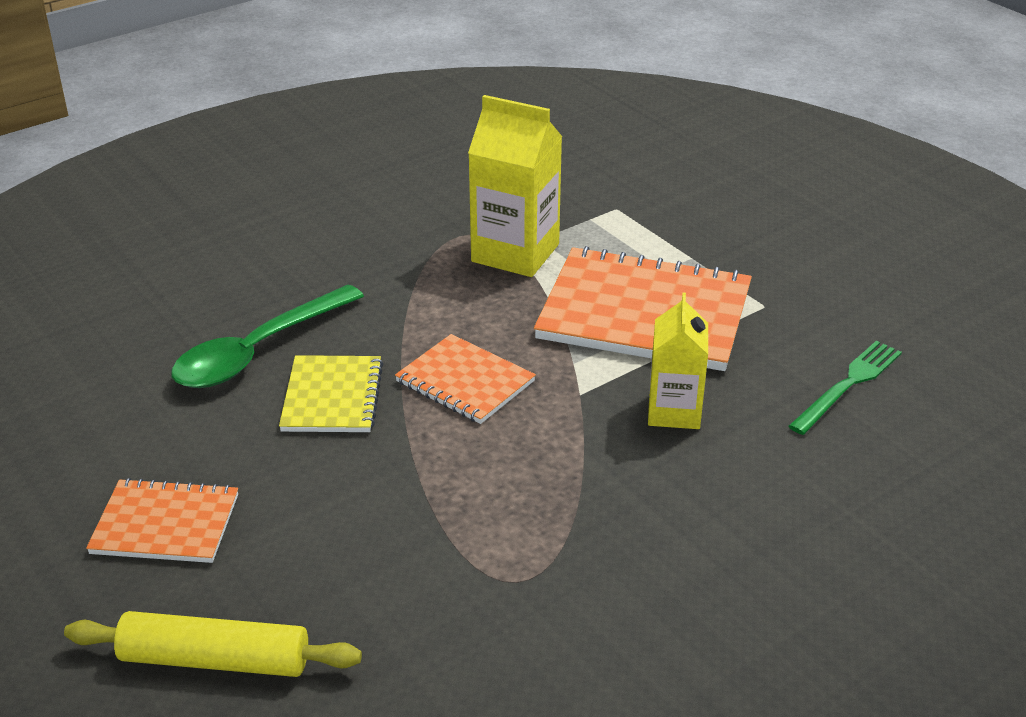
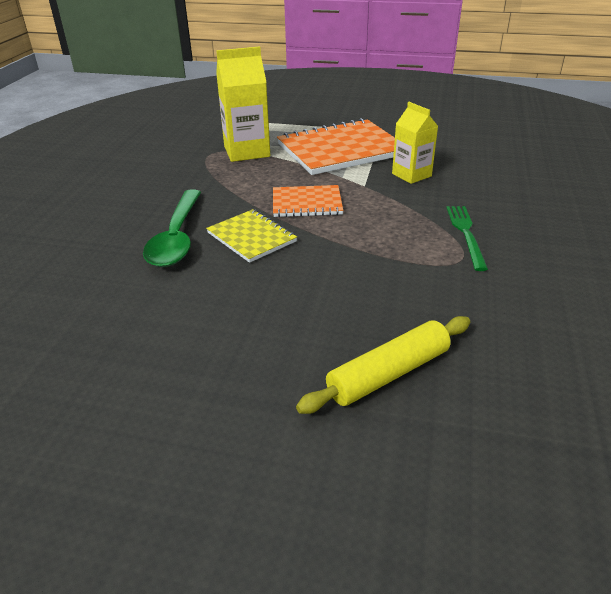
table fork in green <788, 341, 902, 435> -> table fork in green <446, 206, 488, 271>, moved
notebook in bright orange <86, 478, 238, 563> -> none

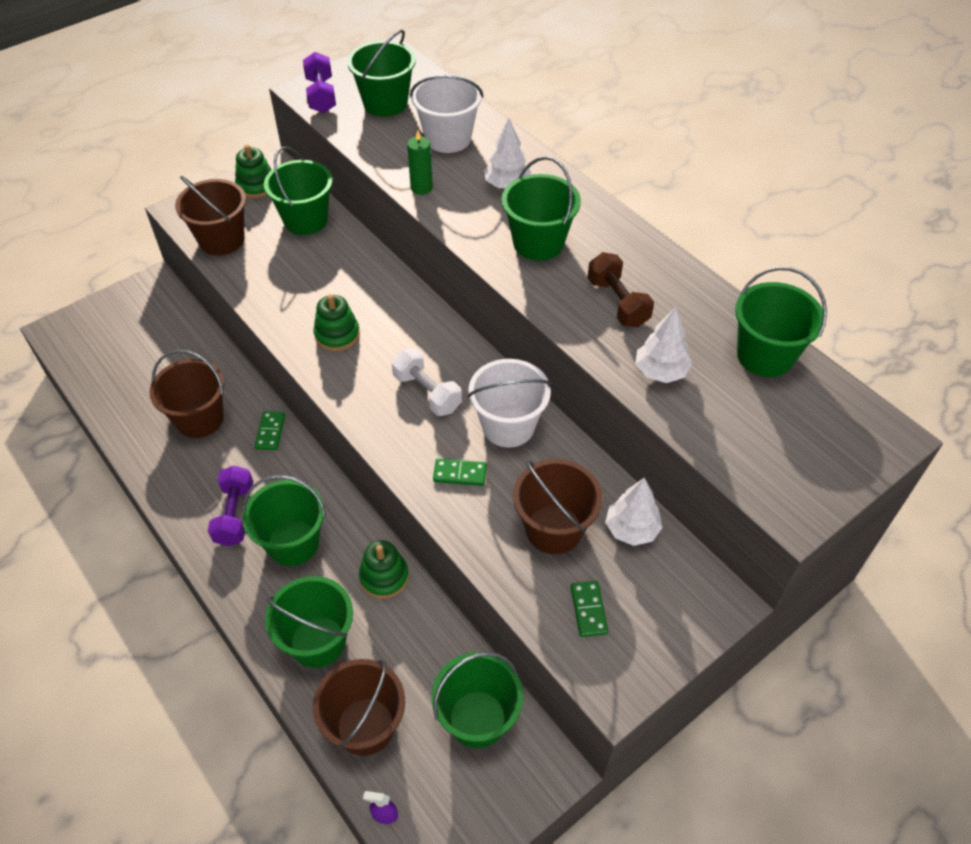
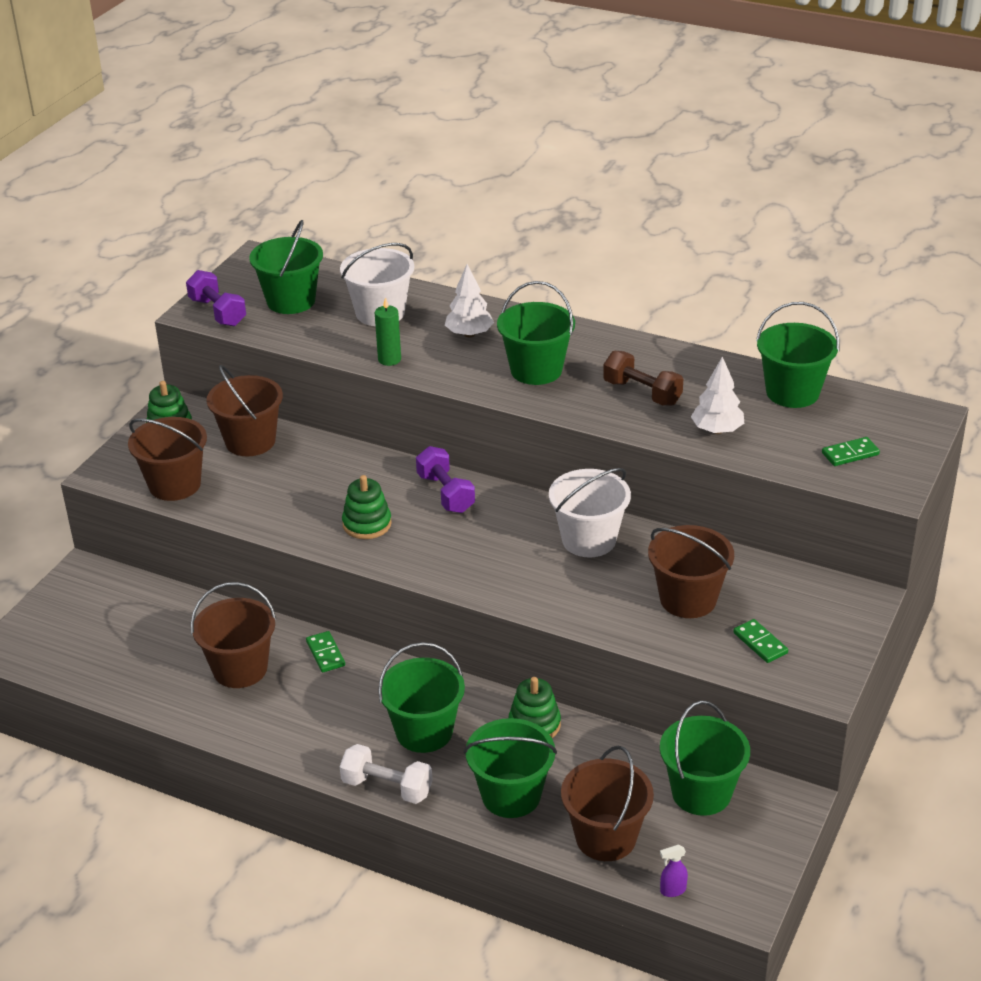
sand bucket in green <264, 147, 333, 235> -> sand bucket in dark brown <207, 365, 283, 456>
hand weight in pure white <391, 348, 462, 416> -> hand weight in pure white <340, 744, 433, 804>, moved
hand weight in royal purple <208, 466, 253, 546> -> hand weight in royal purple <416, 446, 475, 513>, moved
domino piece in green <433, 459, 487, 486> -> domino piece in green <822, 437, 880, 466>, moved
tree in pure white <605, 478, 663, 546> -> none

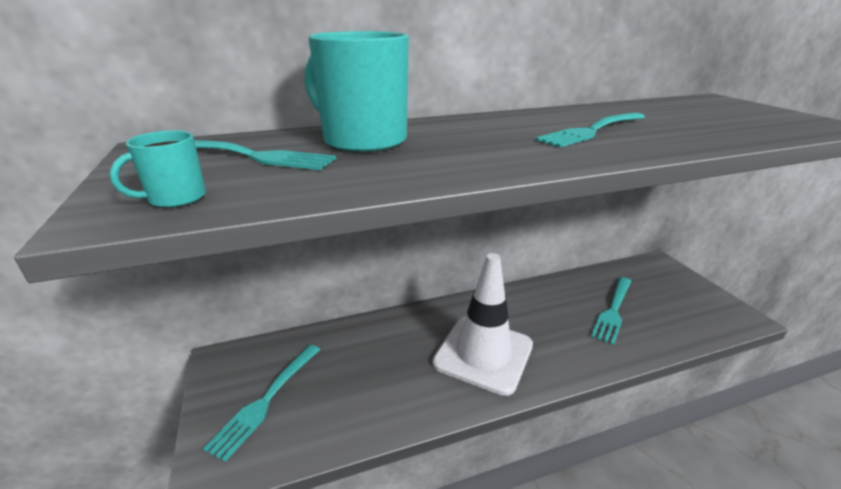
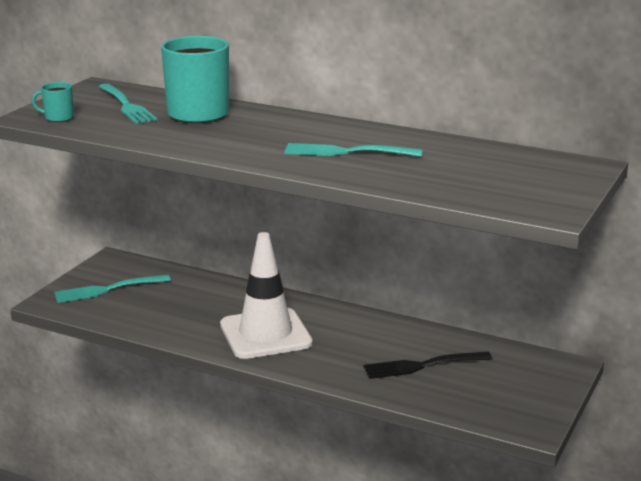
table fork in turquoise <591, 277, 631, 345> -> table fork in ebony <364, 352, 492, 379>

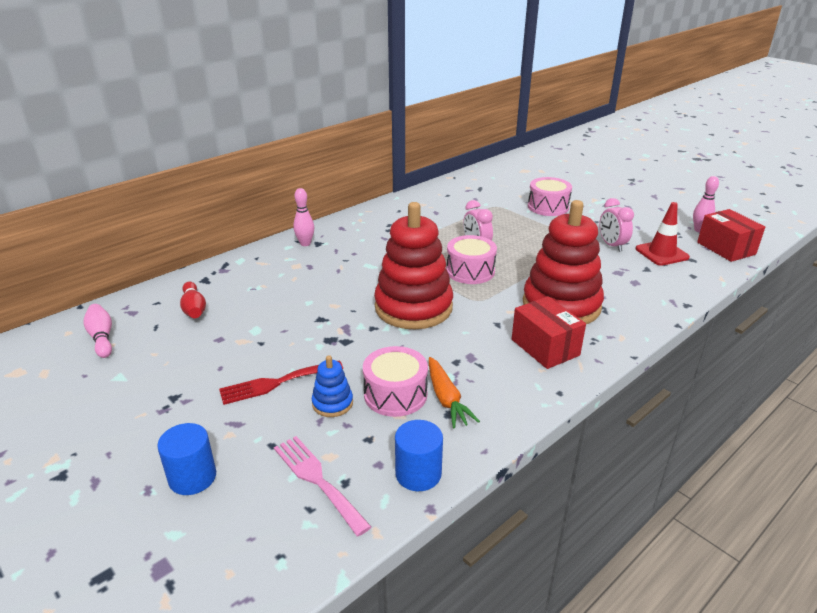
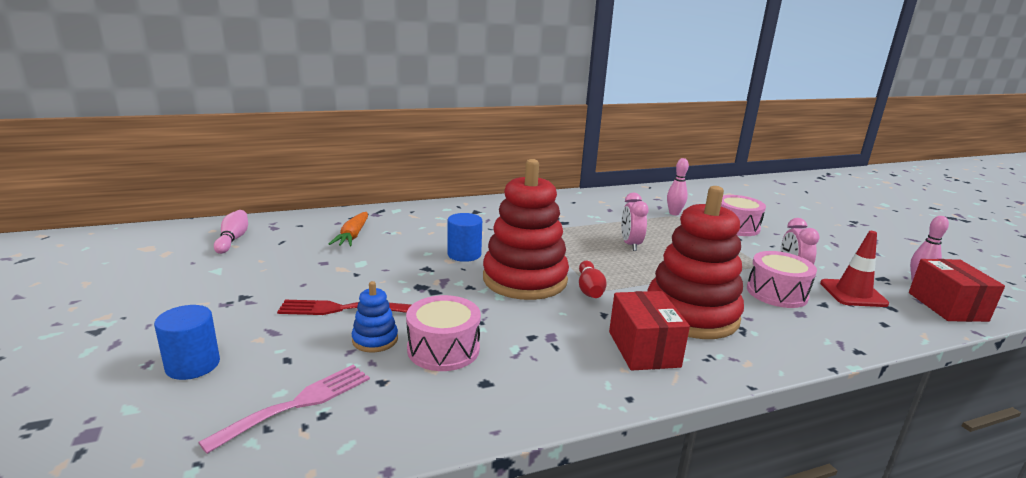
table fork in pink <274, 436, 371, 536> -> table fork in pink <198, 365, 370, 454>, 60 degrees clockwise
toy carrot in bright orange <429, 357, 480, 429> -> toy carrot in bright orange <329, 212, 368, 246>, moved
cylinder shape in blue <395, 420, 443, 491> -> cylinder shape in blue <447, 213, 482, 262>, moved
bowling pin in scarlet <180, 282, 206, 318> -> bowling pin in scarlet <579, 261, 606, 298>, moved
bowling pin in pink <293, 188, 314, 246> -> bowling pin in pink <667, 158, 689, 215>, moved
toy drum in pink <446, 235, 497, 284> -> toy drum in pink <747, 251, 817, 308>, moved

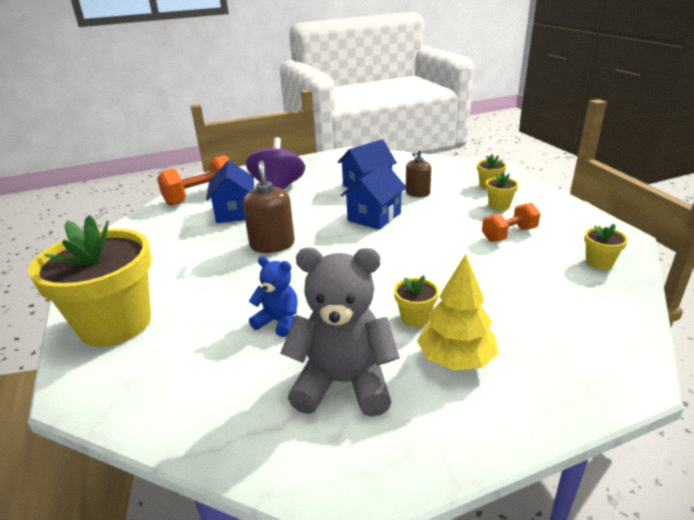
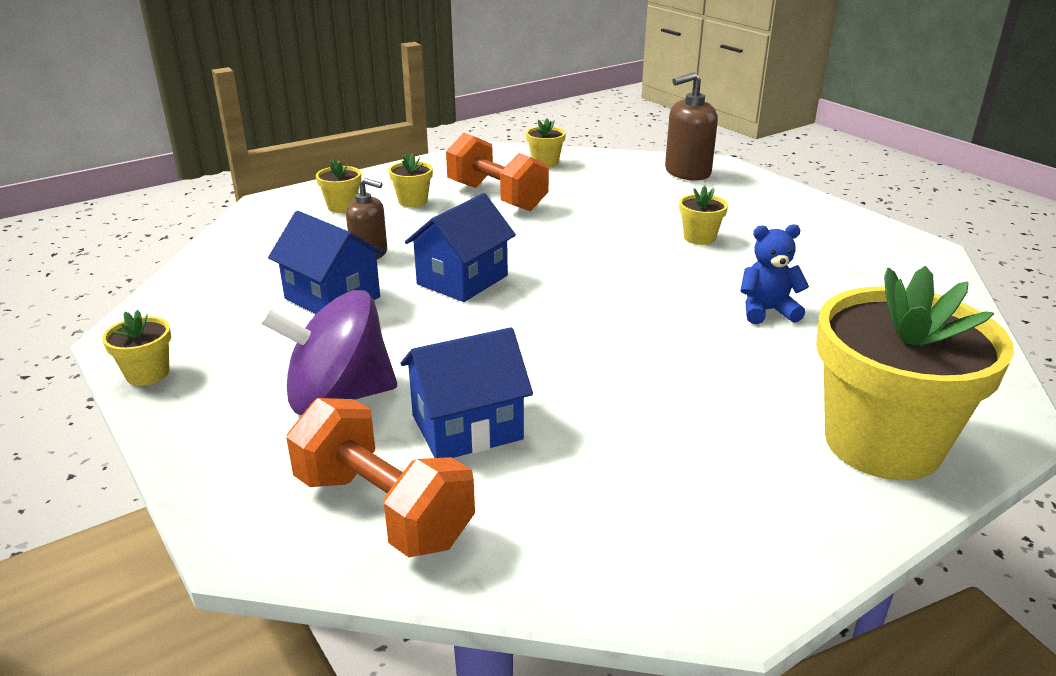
none -> potted plant in bright yellow <102, 310, 171, 386>
toy house in blue <341, 163, 407, 230> -> toy house in blue <405, 193, 516, 302>, 75 degrees counterclockwise
hand weight in bright orange <482, 202, 541, 242> -> hand weight in bright orange <446, 133, 549, 211>, x1.52
soap pump in dark brown <243, 160, 295, 253> -> soap pump in dark brown <665, 72, 718, 180>, moved
teddy in blue <249, 256, 298, 337> -> teddy in blue <740, 224, 809, 324>, 75 degrees clockwise
teddy in gray <280, 248, 400, 417> -> none
tree in bright yellow <417, 254, 498, 370> -> none

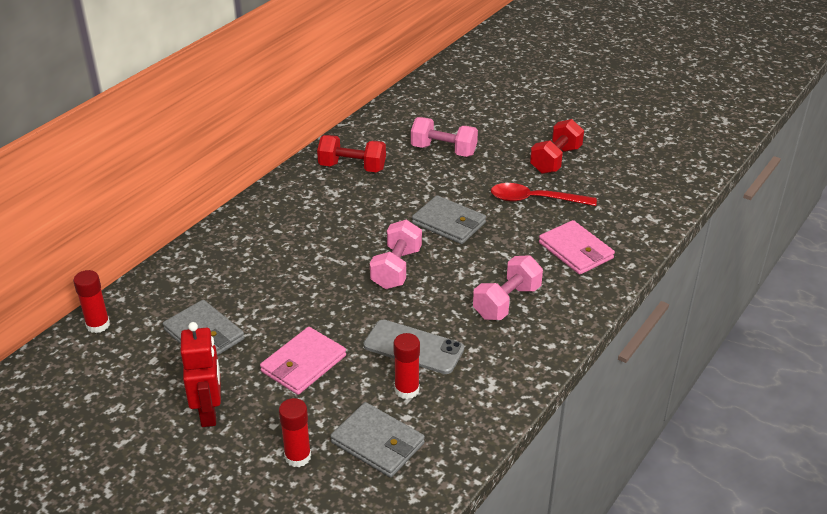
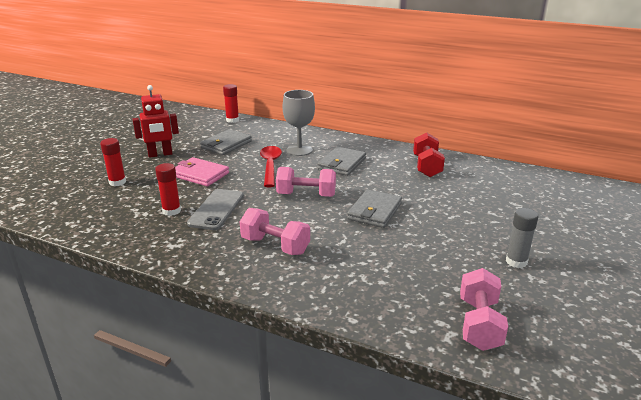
tablespoon in scarlet <491, 183, 597, 206> -> tablespoon in scarlet <260, 146, 282, 187>, moved
none -> goblet in gray <283, 90, 315, 156>
wallet in gray <330, 402, 425, 478> -> wallet in gray <317, 147, 366, 176>, moved
hand weight in pink <411, 117, 478, 157> -> hand weight in pink <460, 268, 508, 351>, moved
hand weight in scarlet <530, 119, 584, 174> -> glue in gray <506, 208, 539, 268>
wallet in pink <539, 220, 615, 275> -> none

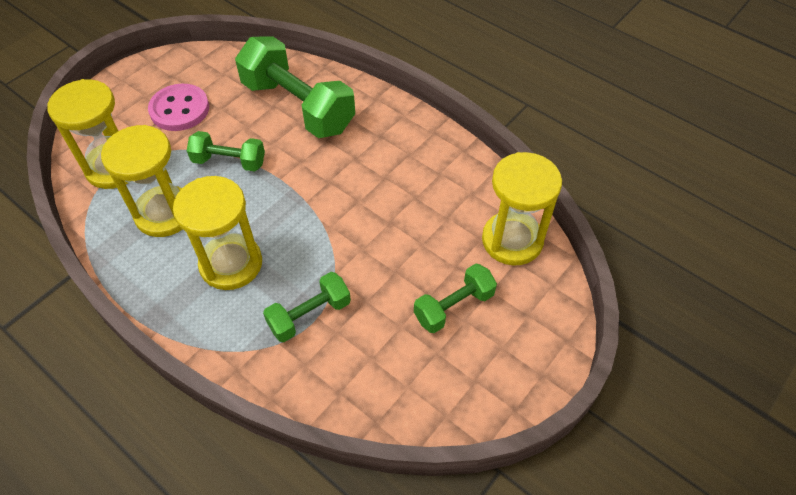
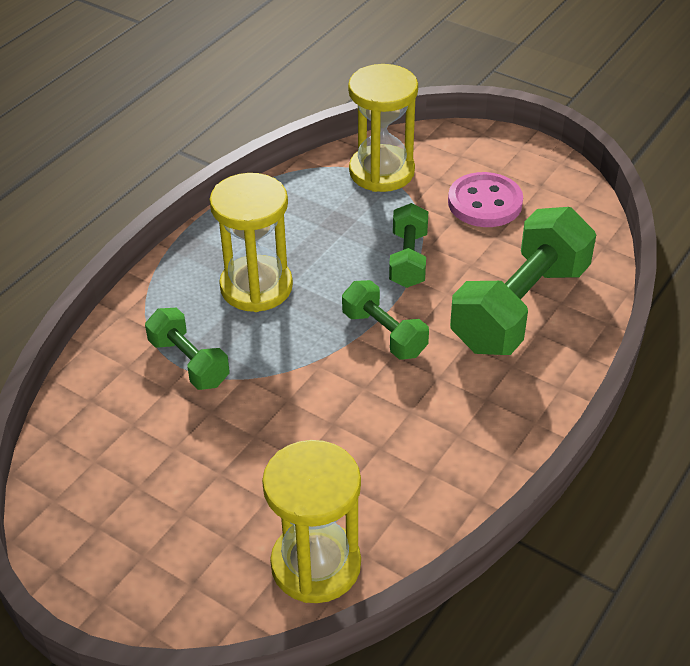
hand weight in green <414, 264, 497, 333> -> hand weight in green <342, 280, 429, 360>, moved
hourglass in bright yellow <101, 125, 182, 237> -> none

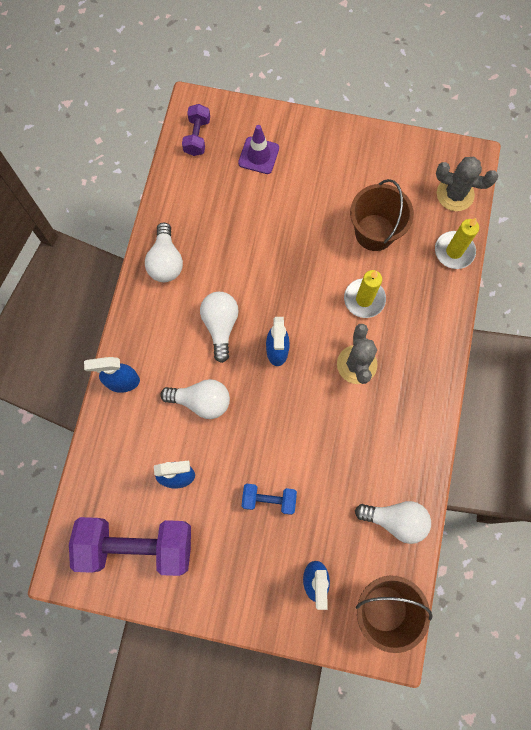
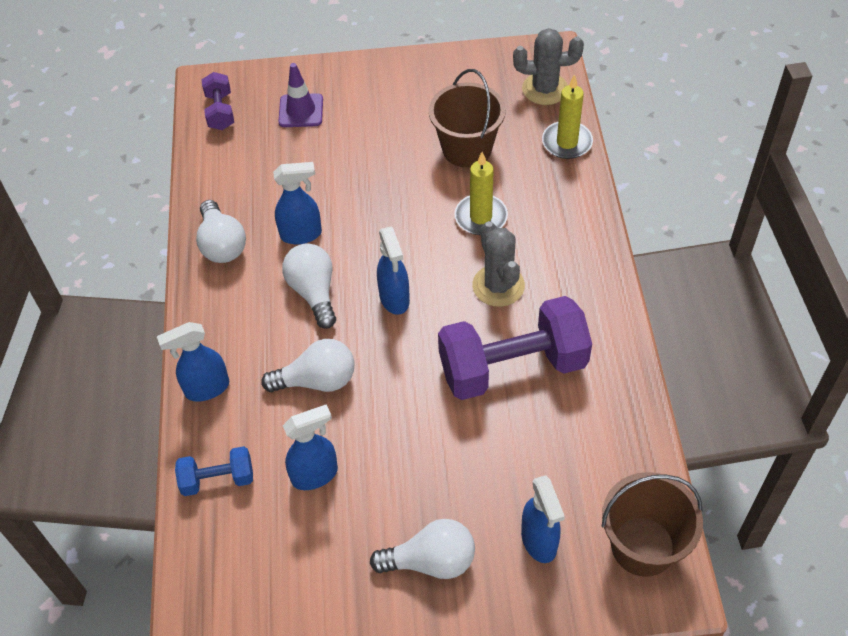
hand weight in blue <242, 484, 297, 515> -> hand weight in blue <175, 446, 253, 496>, moved
none -> sprayer in blue <273, 162, 322, 244>
bulb in pure white <355, 501, 431, 544> -> bulb in pure white <370, 519, 475, 579>, moved
hand weight in royal purple <69, 517, 191, 576> -> hand weight in royal purple <438, 296, 592, 400>, moved

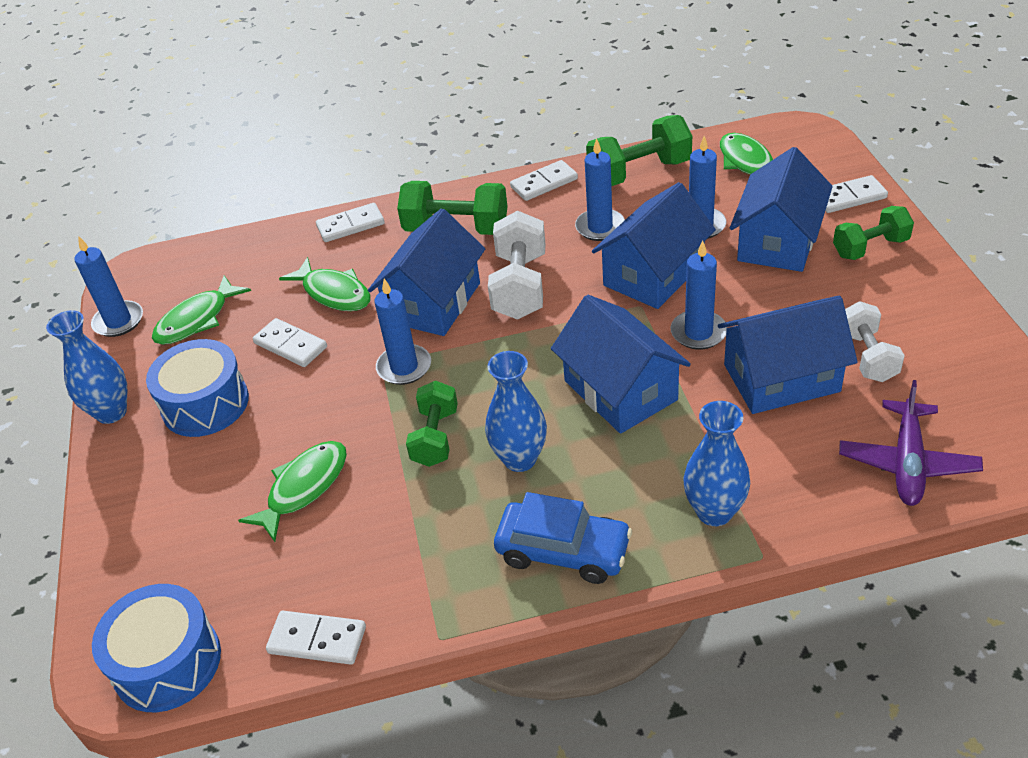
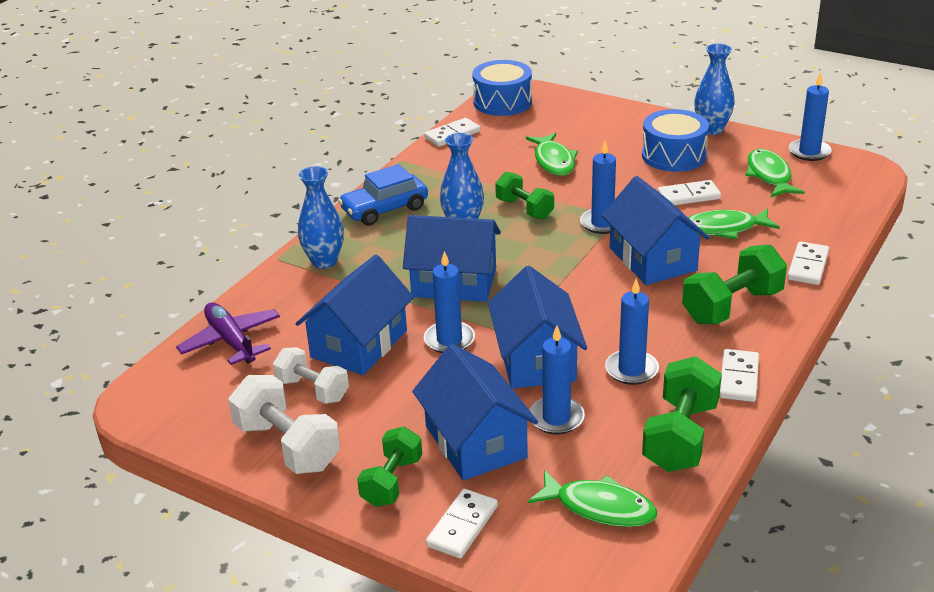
hand weight in pure white <488, 211, 545, 320> -> hand weight in pure white <228, 375, 340, 474>, moved

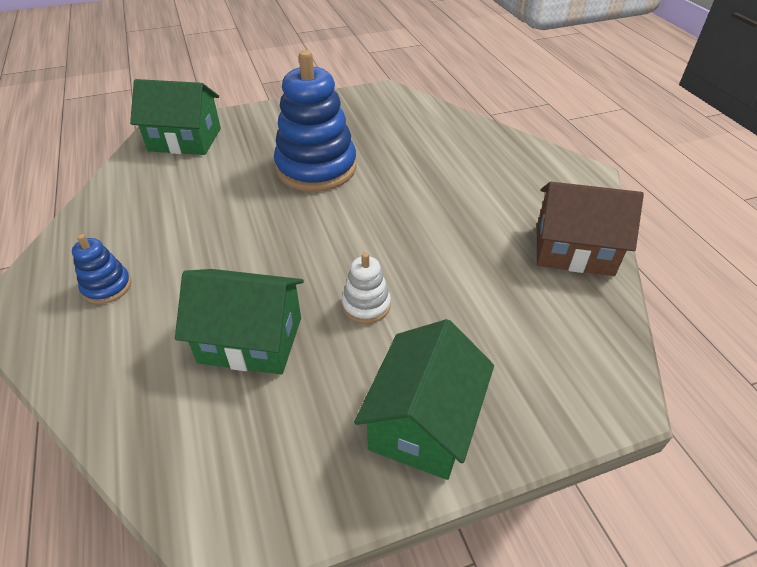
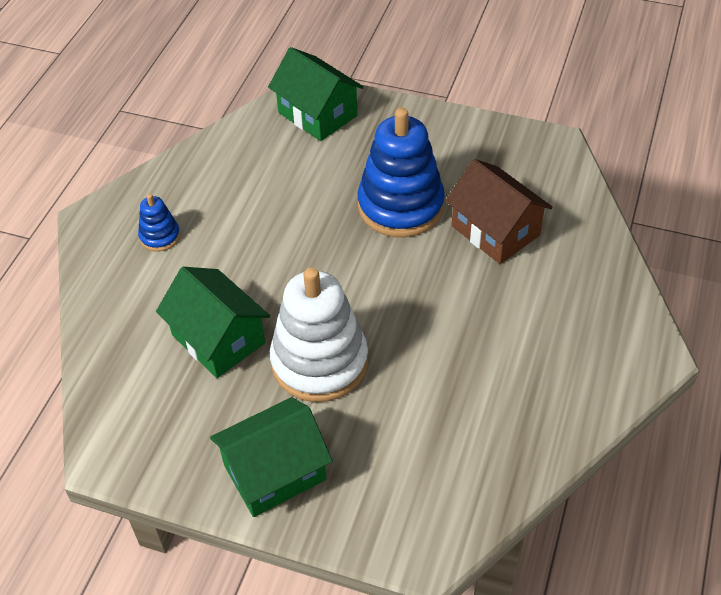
ring stacker in pure white <342, 252, 391, 324> -> ring stacker in pure white <270, 267, 368, 402>, x2.16
toy house in dark brown <537, 182, 644, 276> -> toy house in dark brown <445, 159, 553, 264>, moved

